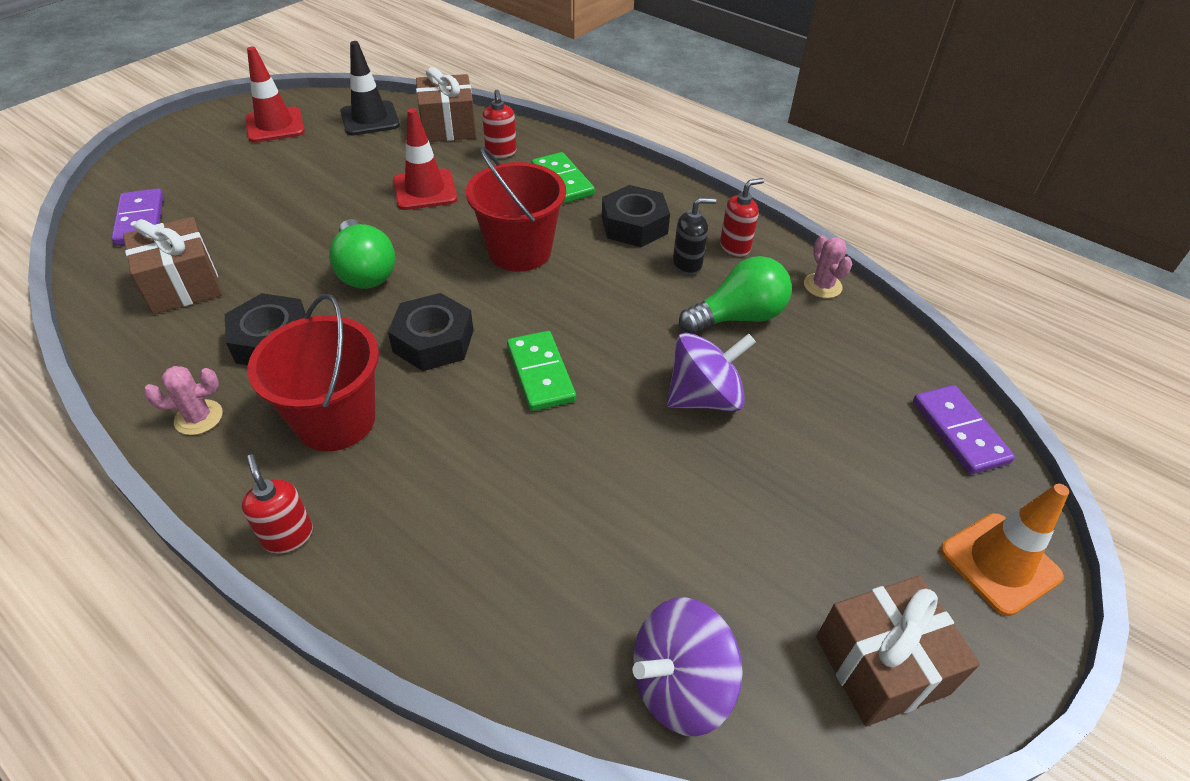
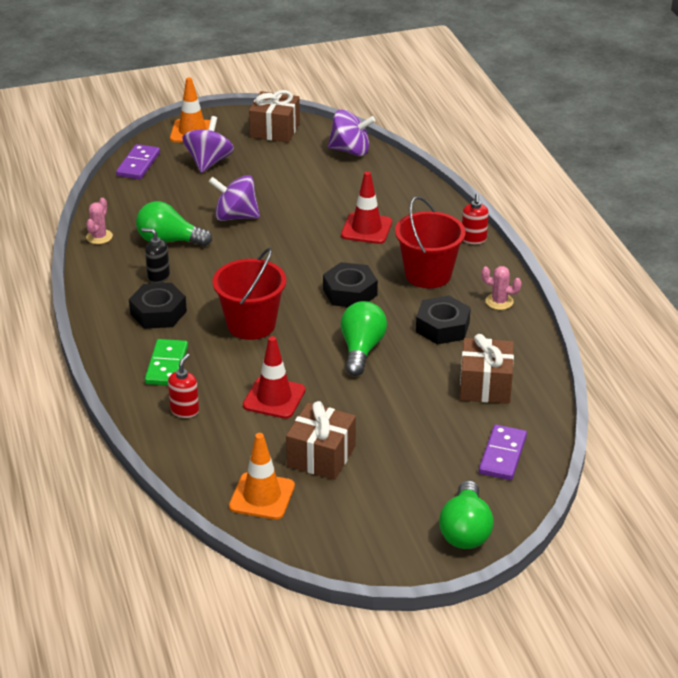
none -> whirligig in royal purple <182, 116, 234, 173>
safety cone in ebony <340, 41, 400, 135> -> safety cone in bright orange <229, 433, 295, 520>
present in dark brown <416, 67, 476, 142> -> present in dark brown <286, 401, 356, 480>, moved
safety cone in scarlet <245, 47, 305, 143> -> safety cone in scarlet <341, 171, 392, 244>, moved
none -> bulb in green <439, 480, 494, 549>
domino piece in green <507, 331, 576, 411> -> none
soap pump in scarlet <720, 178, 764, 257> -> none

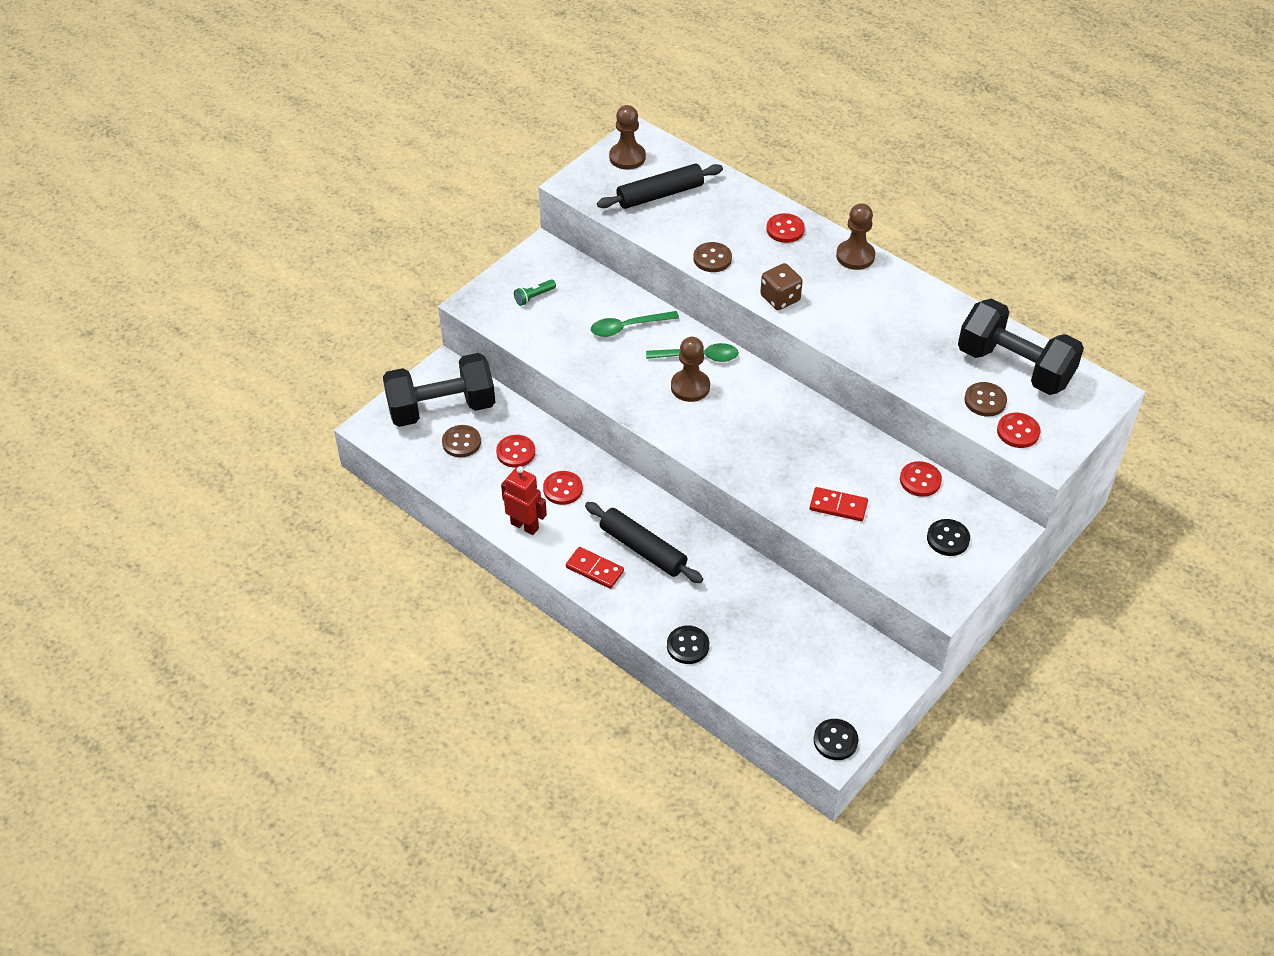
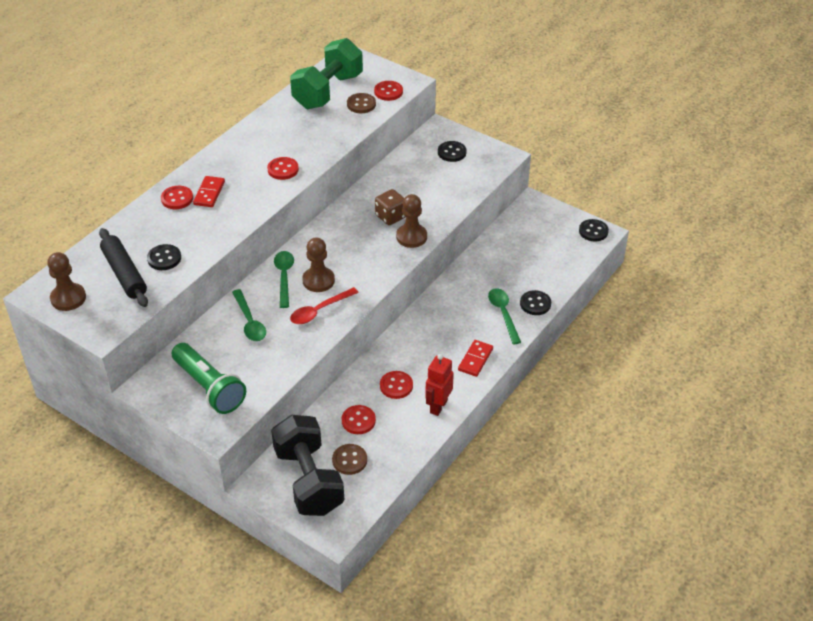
none -> shirt button in ebony <147, 244, 181, 270>
pocket torch in green <514, 279, 556, 306> -> pocket torch in green <171, 343, 246, 414>, x2.34
domino piece in scarlet <810, 487, 868, 521> -> domino piece in scarlet <193, 176, 225, 207>, moved
shirt button in scarlet <900, 461, 942, 497> -> shirt button in scarlet <267, 157, 299, 180>, moved
hand weight in ebony <958, 298, 1084, 395> -> hand weight in green <290, 38, 363, 109>
none -> tablespoon in scarlet <290, 287, 359, 324>
dice in dark brown <760, 263, 803, 310> -> dice in dark brown <375, 189, 405, 225>, moved
pawn in dark brown <836, 203, 875, 270> -> pawn in dark brown <396, 194, 427, 248>, moved
none -> tablespoon in green <488, 288, 521, 344>
pastry roller in ebony <585, 502, 703, 583> -> none
shirt button in dark brown <693, 242, 732, 272> -> none

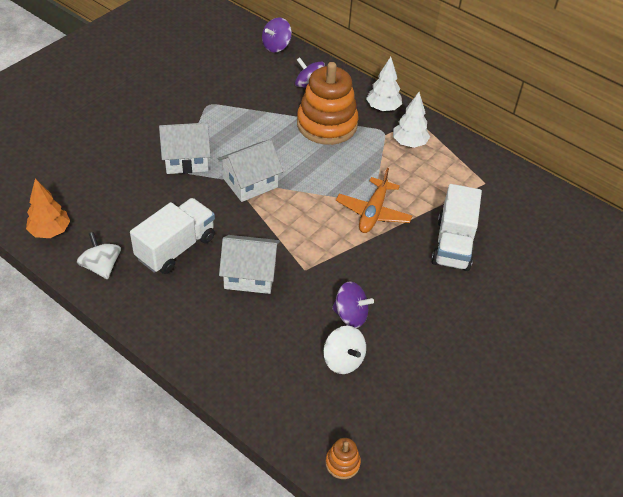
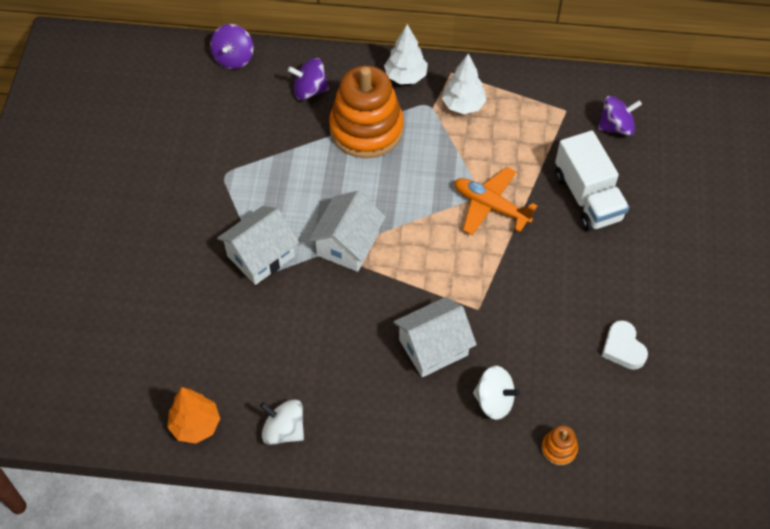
toy plane in bright orange <336, 168, 412, 233> -> toy plane in bright orange <454, 167, 537, 235>, 135 degrees clockwise
whirligig in pure white <323, 326, 366, 374> -> whirligig in pure white <473, 366, 521, 420>, moved
ring stacker in bright orange <326, 438, 361, 479> -> ring stacker in bright orange <542, 425, 578, 465>, moved
whirligig in royal purple <332, 281, 374, 328> -> whirligig in royal purple <598, 96, 642, 136>, moved
none -> love heart in pure white <601, 320, 648, 370>
lorry in pure white <130, 198, 215, 274> -> none

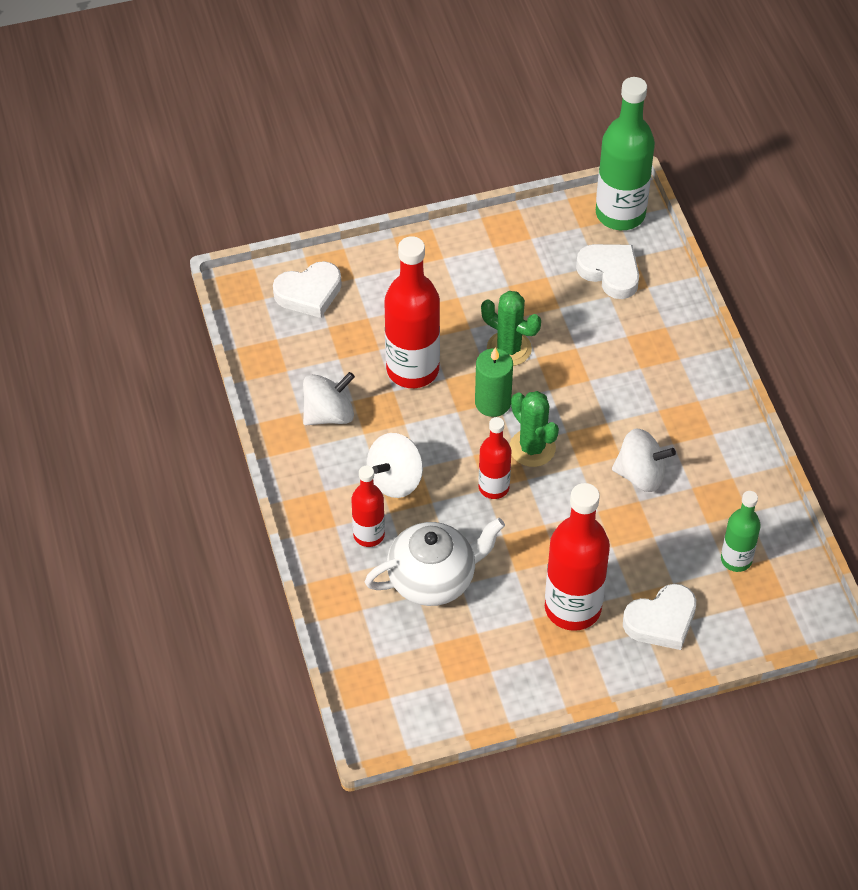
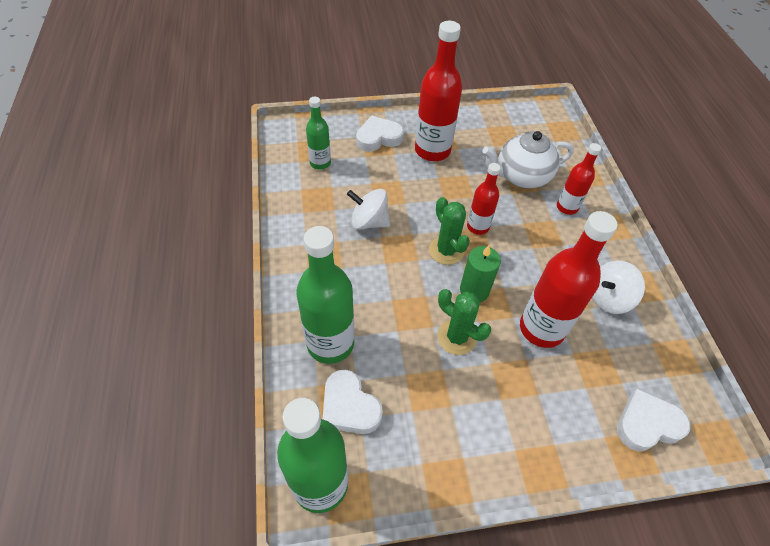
none -> bottle in green <297, 226, 355, 364>
whirligig in pure white <367, 433, 423, 498> -> none

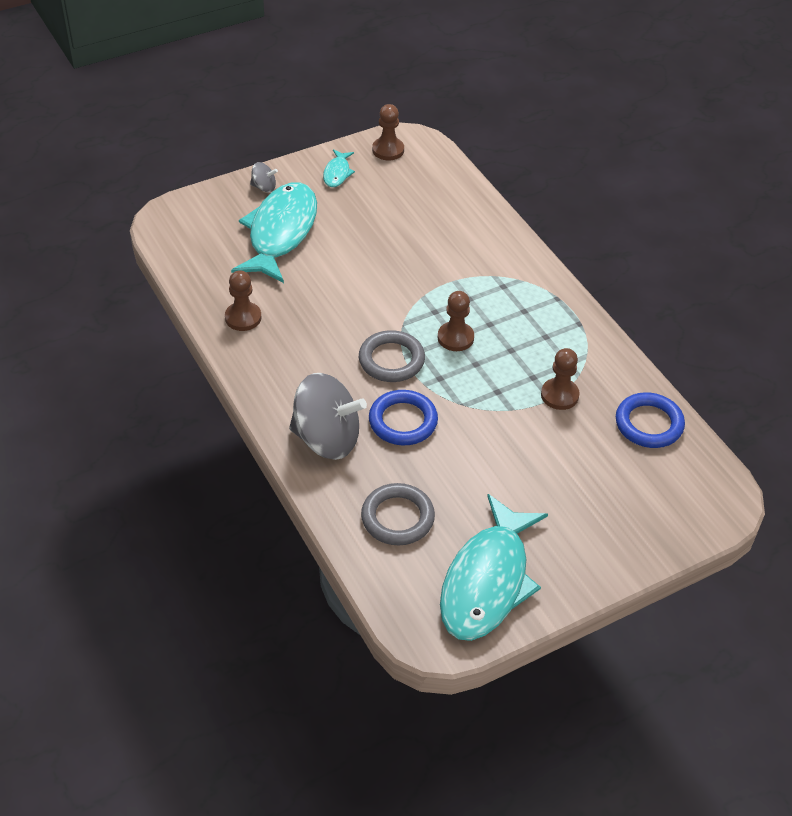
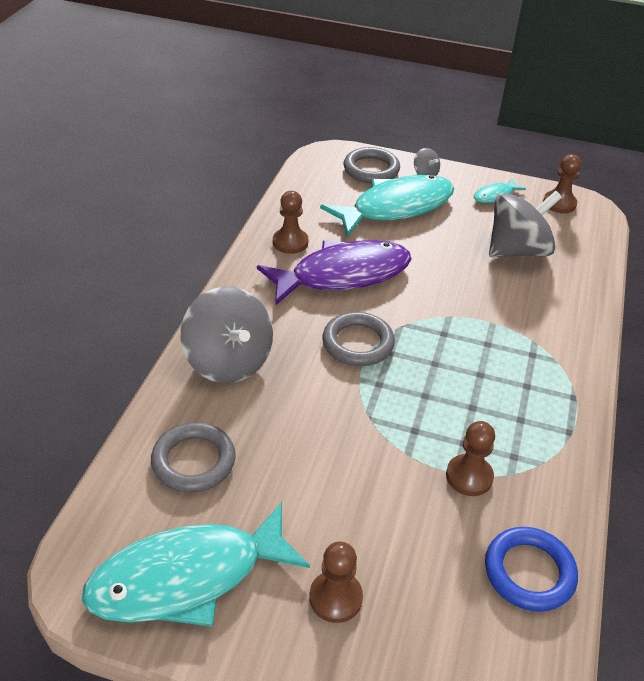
none -> fish in royal purple <257, 240, 411, 306>
pawn in dark brown <438, 291, 474, 351> -> pawn in dark brown <309, 542, 363, 623>, moved
none -> ring in gray <344, 147, 400, 183>
none -> whirligig in gray <489, 191, 562, 257>
ring in blue <369, 390, 438, 445> -> none

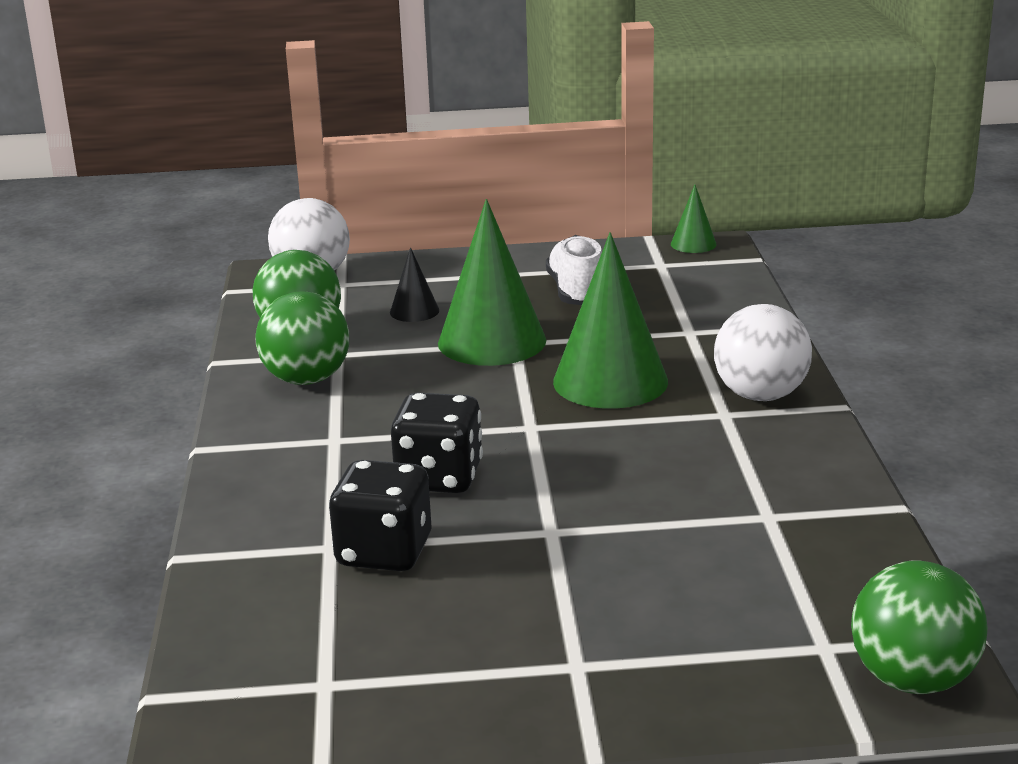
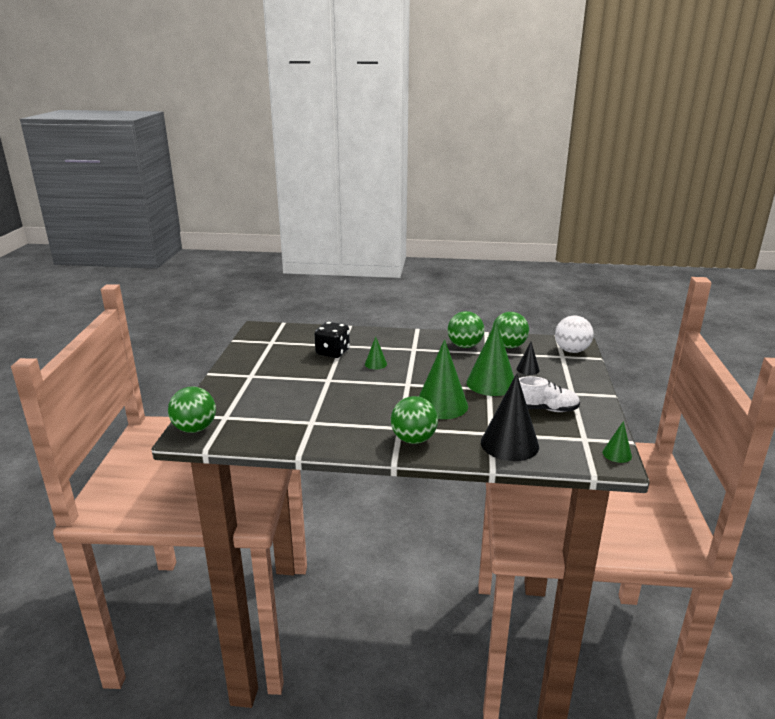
dice in ebony <391, 392, 483, 493> -> cone shape in green <365, 336, 387, 370>
play ball in pure white <714, 304, 812, 401> -> play ball in green <391, 396, 438, 444>
none -> cone shape in ebony <481, 373, 539, 461>

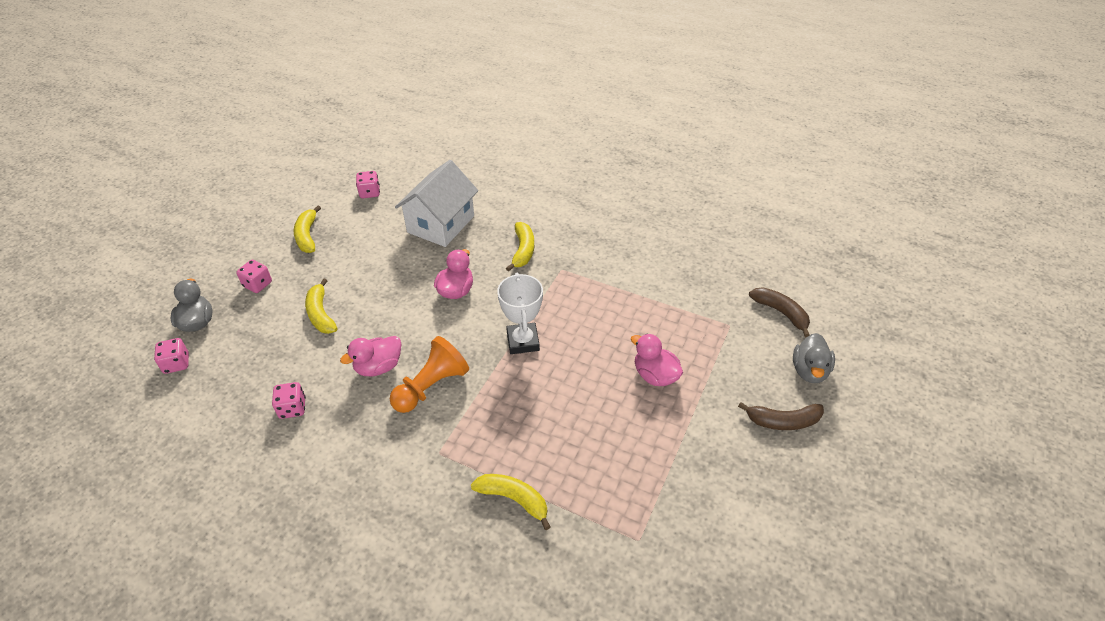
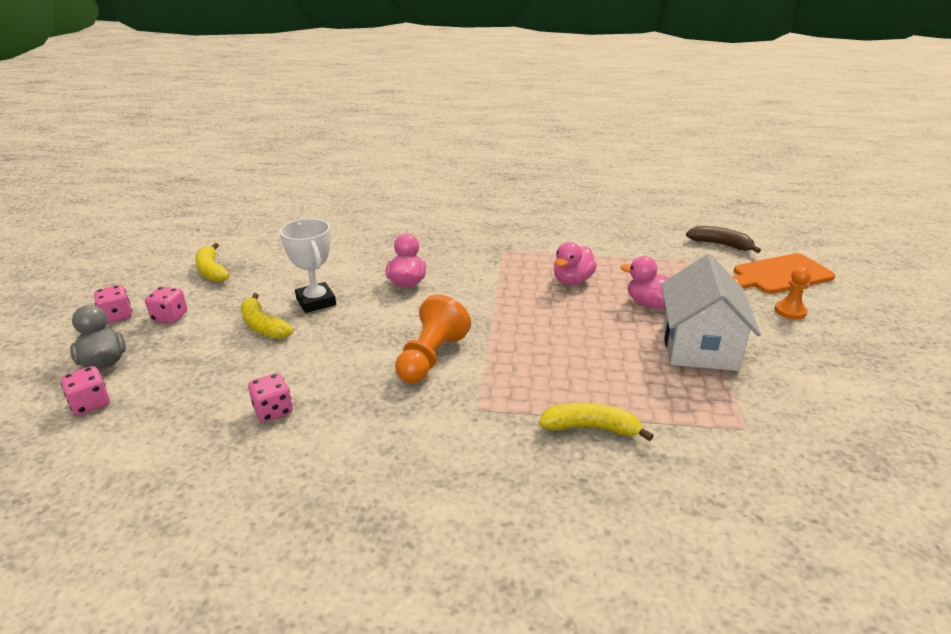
dice in pink <356, 171, 380, 198> -> dice in pink <94, 285, 132, 323>, moved
prize cup in pure white <497, 273, 543, 354> -> prize cup in pure white <280, 219, 336, 313>, moved
toy duck in pink <340, 336, 401, 376> -> toy duck in pink <554, 242, 597, 285>, moved
toy house in pure white <395, 160, 478, 247> -> toy house in pure white <661, 254, 761, 371>, moved
toy duck in gray <793, 333, 835, 383> -> cutting board in bright orange <732, 253, 835, 294>
banana in dark brown <738, 402, 824, 430> -> pawn in bright orange <775, 267, 811, 320>
banana in bright yellow <506, 222, 534, 272> -> none

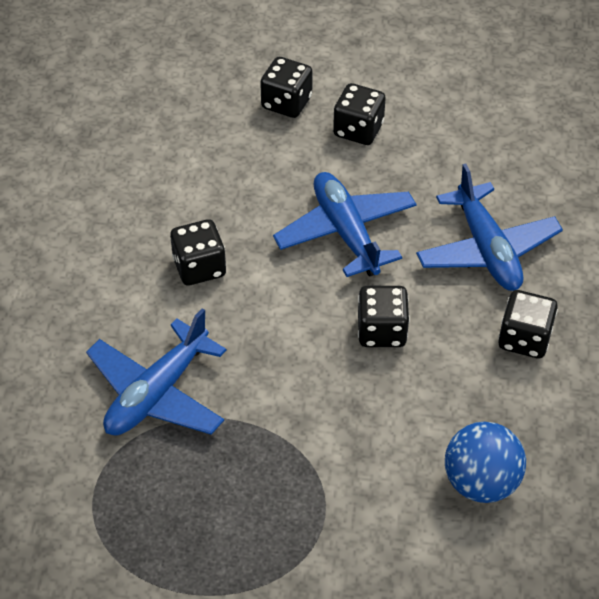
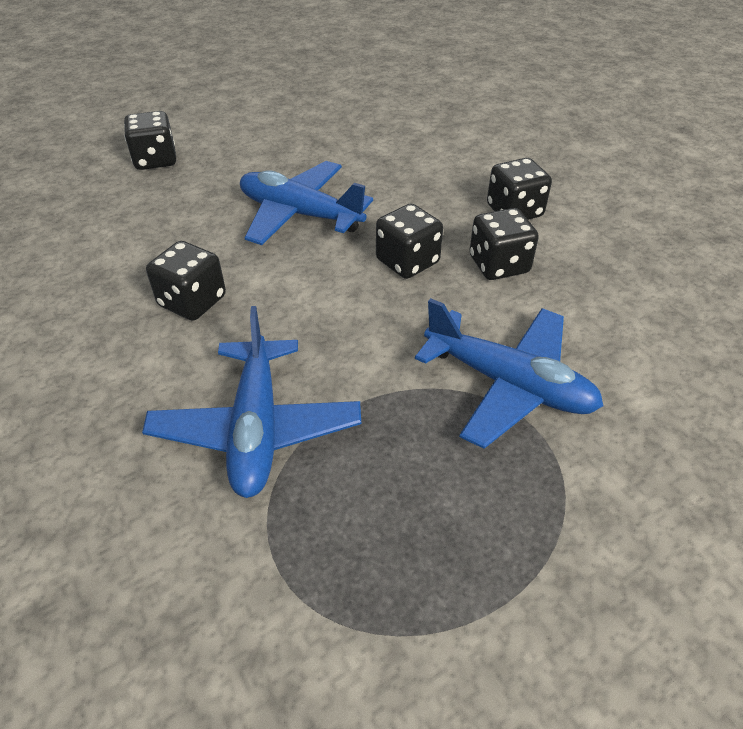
toy plane in blue <416, 163, 563, 291> -> toy plane in blue <415, 298, 603, 449>, moved
dice in ebony <333, 83, 386, 145> -> dice in ebony <470, 208, 539, 280>, moved
play ball in blue <445, 422, 526, 503> -> none

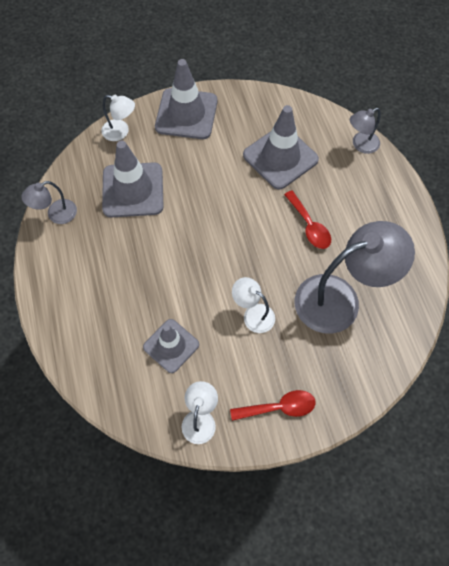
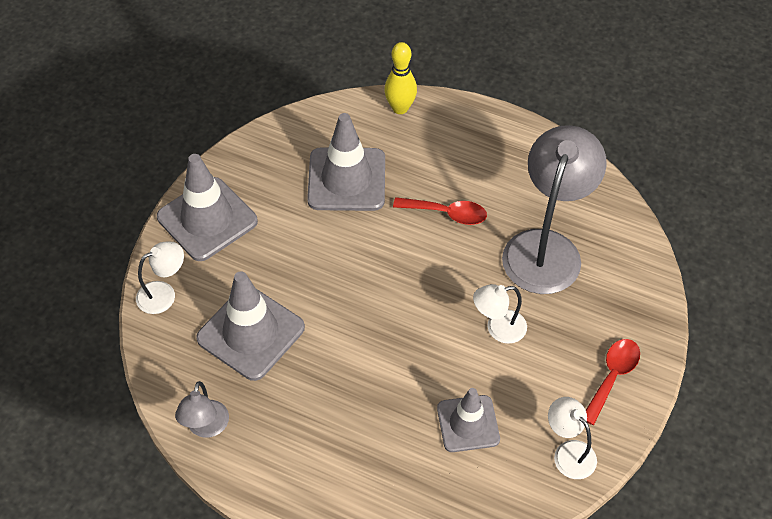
desk lamp in gray <350, 108, 381, 154> -> bowling pin in bright yellow <384, 42, 417, 114>

